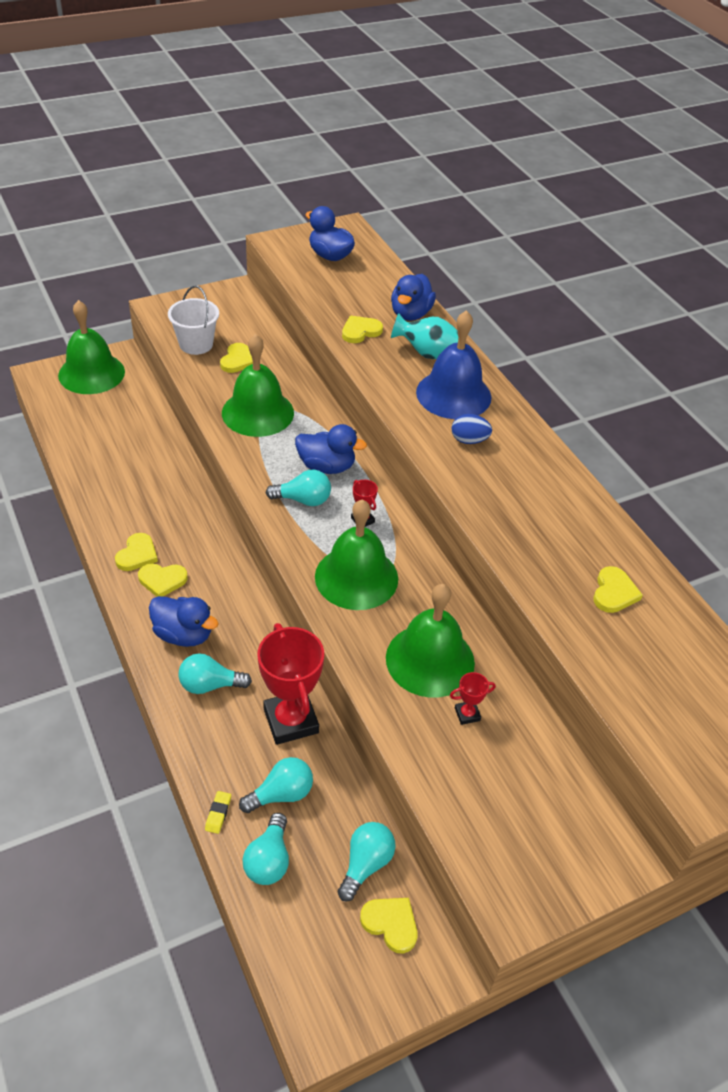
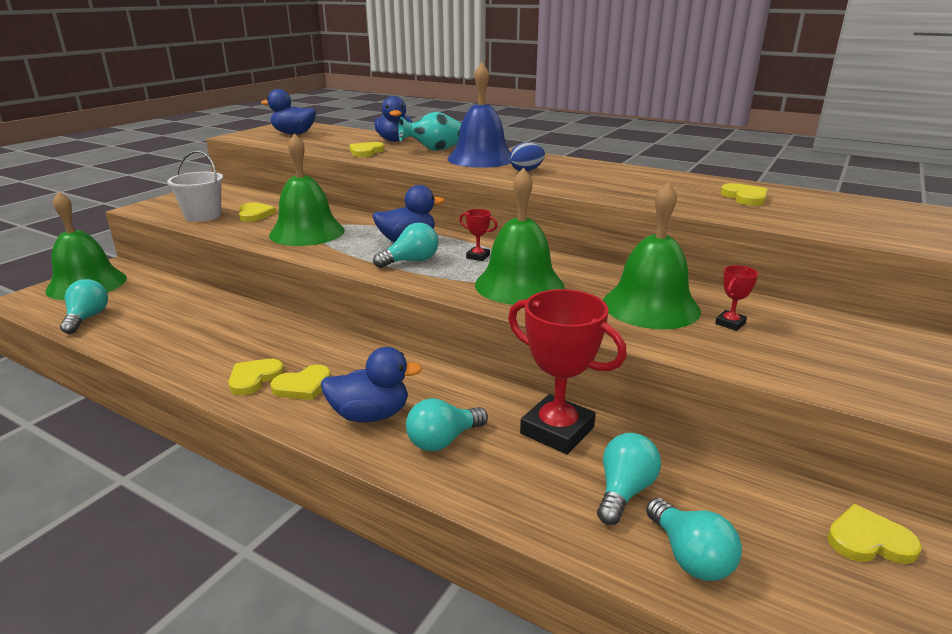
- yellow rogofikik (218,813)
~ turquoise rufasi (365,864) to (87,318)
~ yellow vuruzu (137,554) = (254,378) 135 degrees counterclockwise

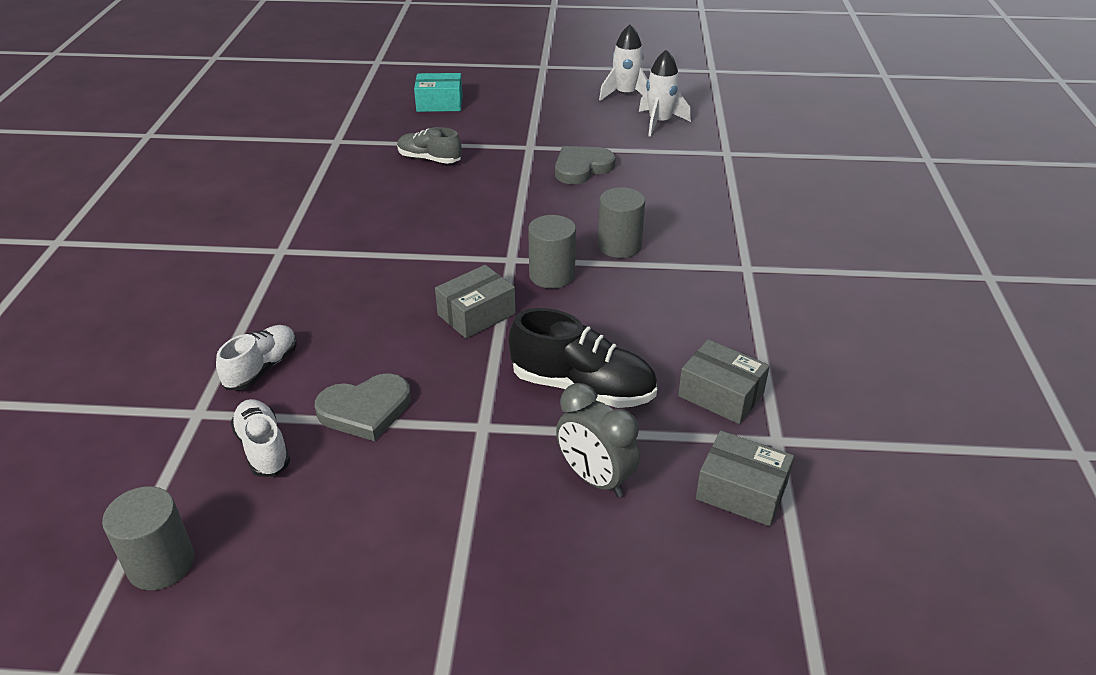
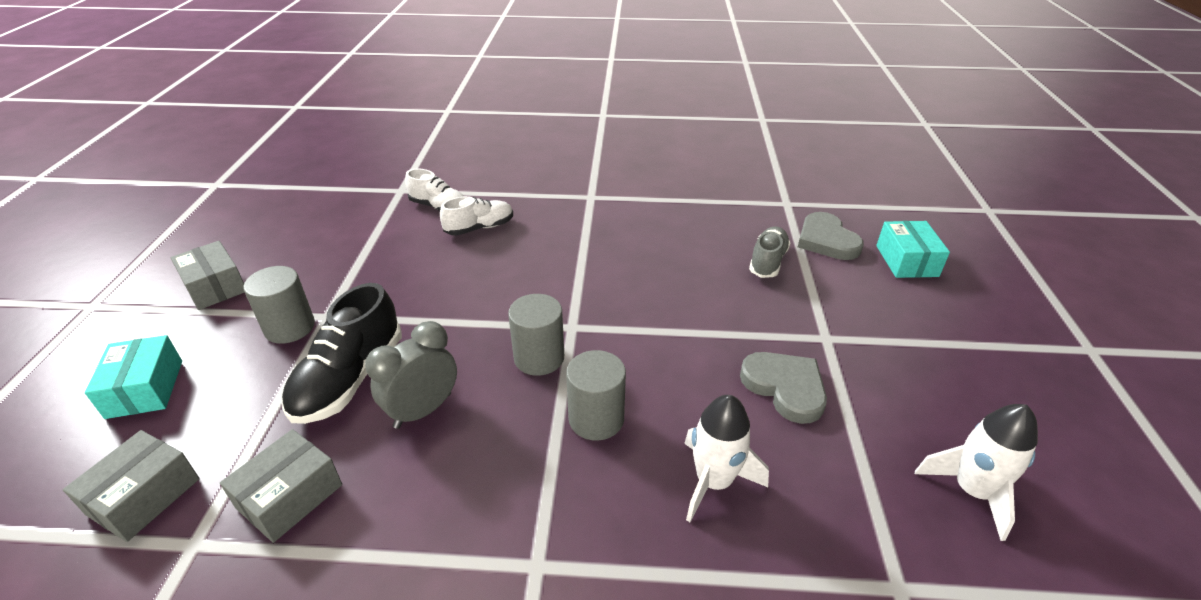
+ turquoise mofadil (145,389)
~ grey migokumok (161,563) to (290,327)
~ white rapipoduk (263,448) to (479,228)
~ grey vuruzu (365,410) to (826,240)
~ grey mofadil (476,314) to (215,287)
~ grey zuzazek (595,478) to (423,410)
~ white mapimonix (625,95) to (713,481)

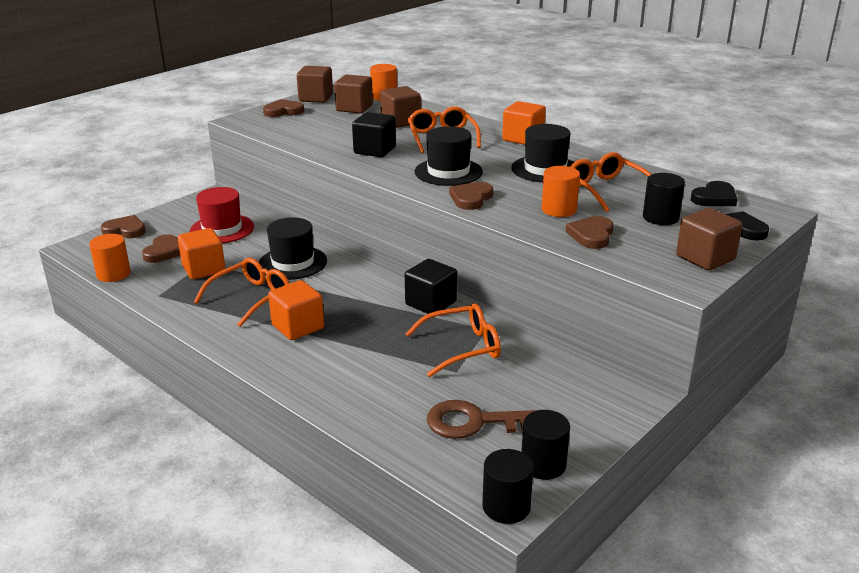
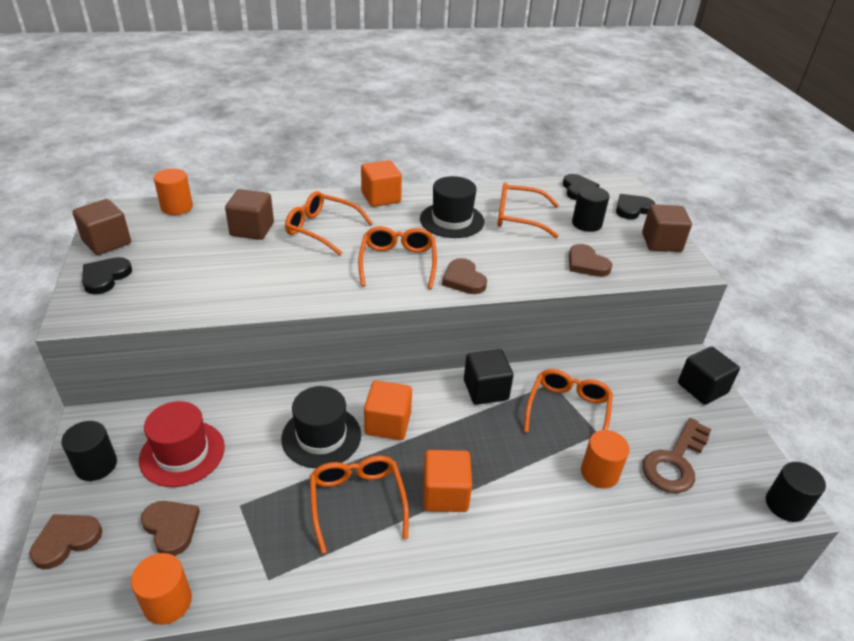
- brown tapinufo (354,108)
~ orange tapinufo (204,269) to (388,423)
~ black tapinufo (375,150) to (702,388)
~ black migokumok (543,464) to (96,465)
~ orange migokumok (559,209) to (599,473)
~ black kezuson (448,172) to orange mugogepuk (398,263)
~ brown vuruzu (283,111) to black vuruzu (105,277)

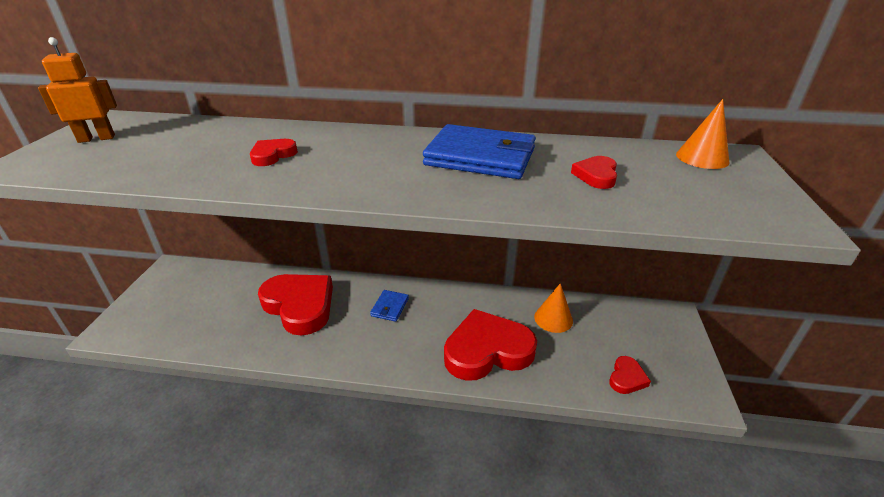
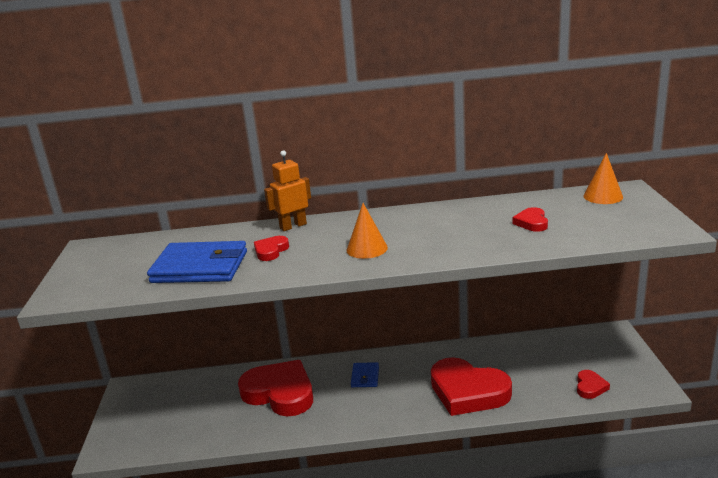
~ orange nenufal (96,138) to (293,226)
~ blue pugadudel (480,157) to (200,267)
~ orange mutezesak (553,318) to (367,248)
~ red vuruzu (487,350) = (468,392) 120 degrees counterclockwise

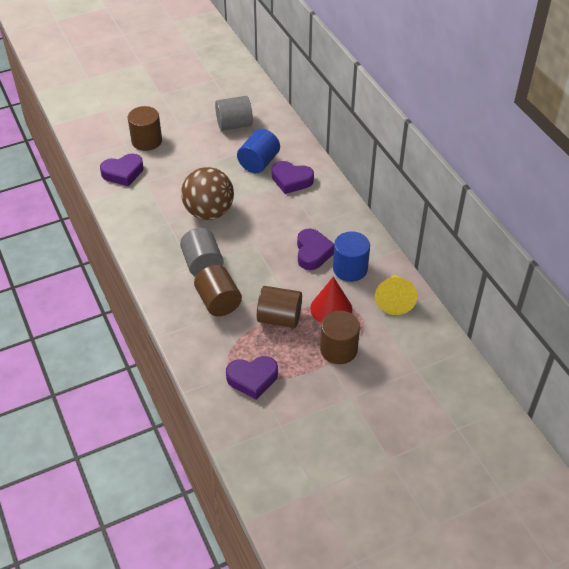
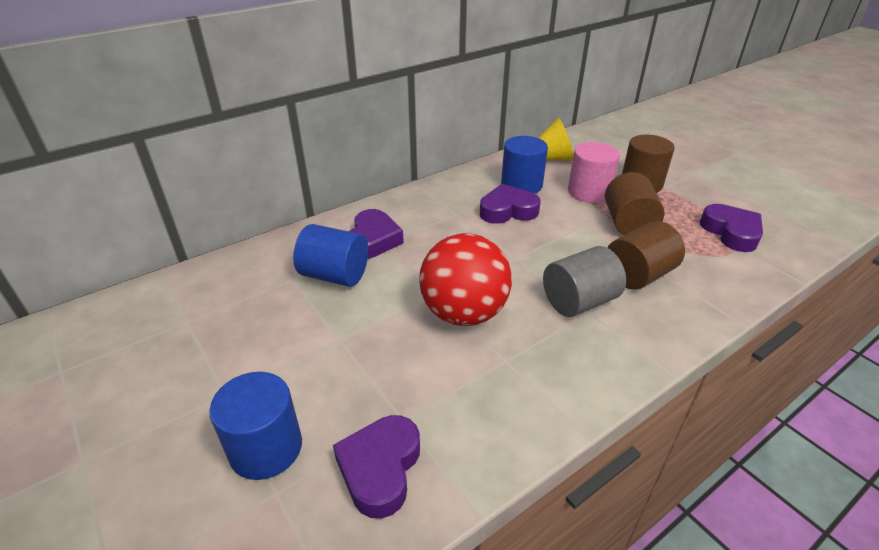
- grey migokumok (234,125)
~ red mutezesak (331,308) to pink migokumok (589,192)
~ brown migokumok (146,141) to blue migokumok (266,448)
~ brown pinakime (209,212) to red pinakime (464,313)
~ purple vuruzu (123,173) = (380,469) 135 degrees counterclockwise

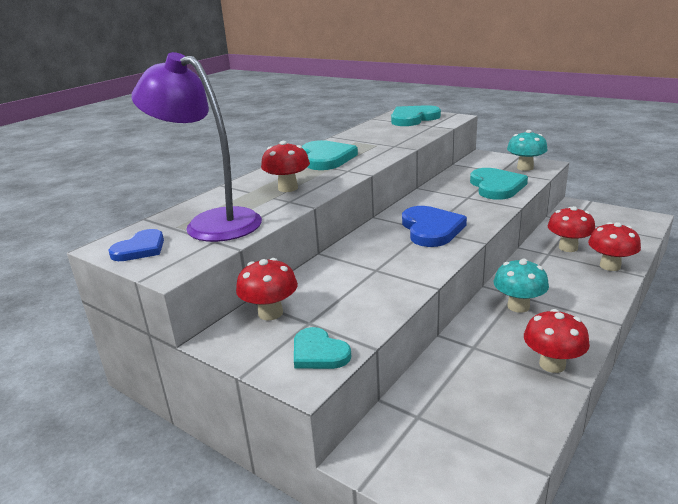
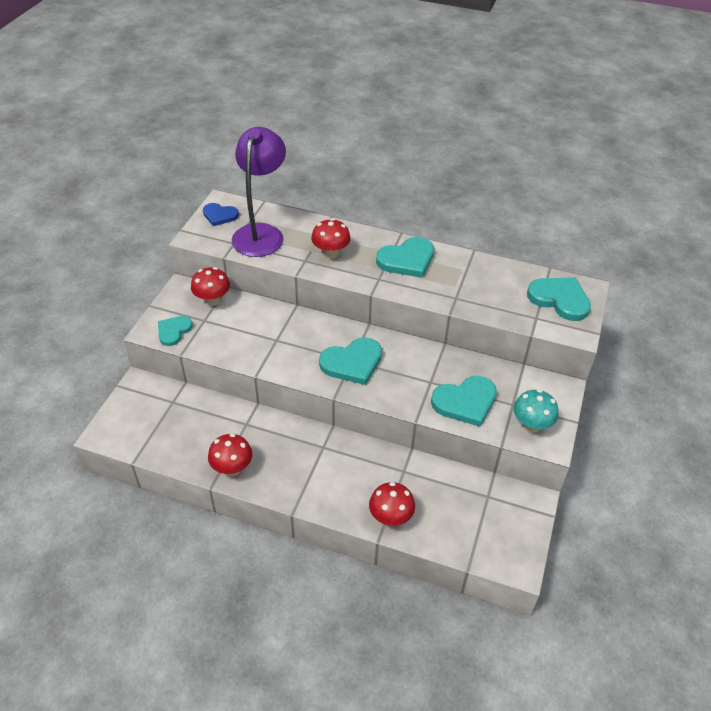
- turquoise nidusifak (518,306)
- red nidusifak (568,248)
~ blue vuruzu (431,229) to turquoise vuruzu (352,363)

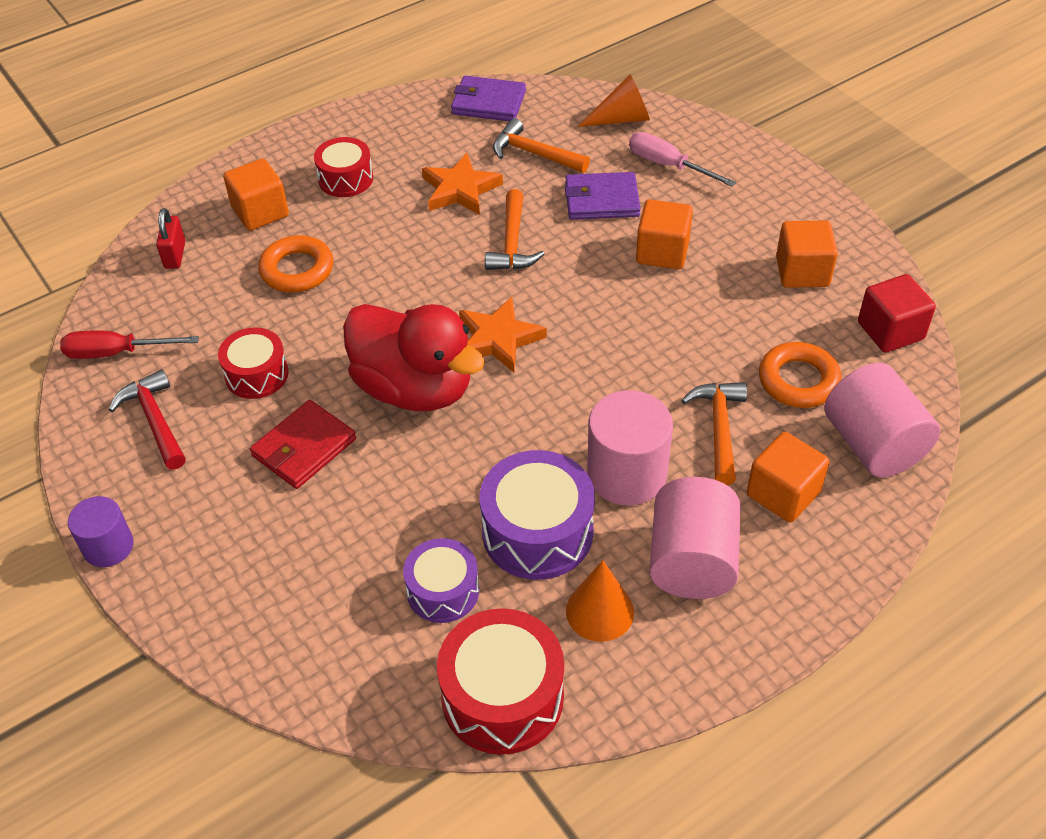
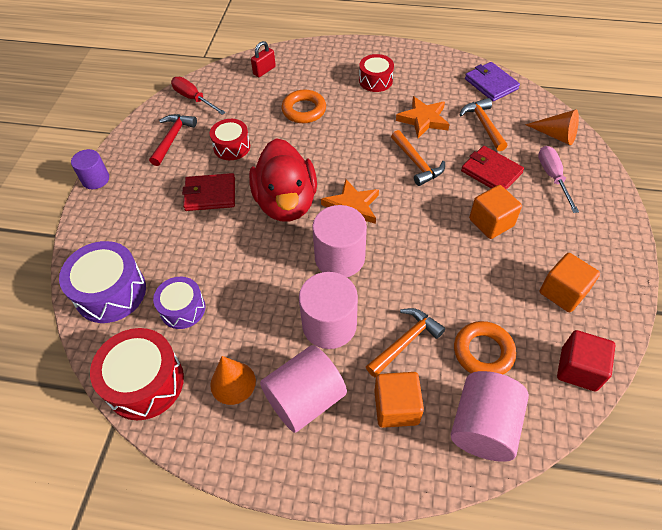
- orange tapinufo (260,212)
+ pink migokumok (339,258)
~ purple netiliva (537,532) to (110,292)
~ purple pugadudel (602,200) to red pugadudel (491,172)
~ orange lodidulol (512,243) = (417,163) 75 degrees counterclockwise

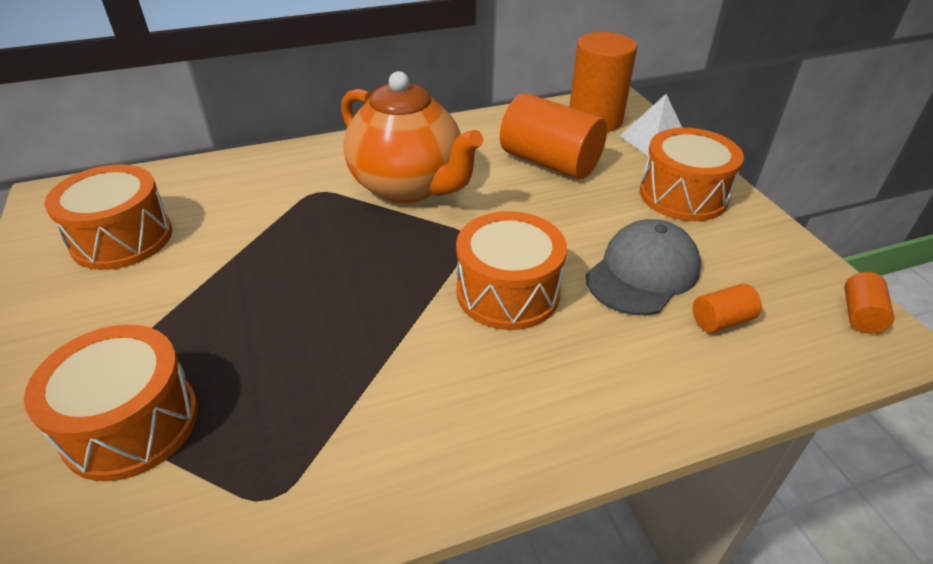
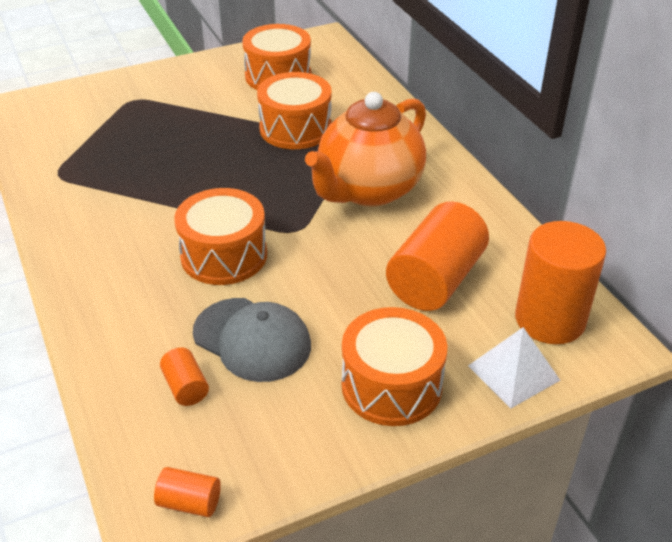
~ orange netiliva (131,423) to (295,128)

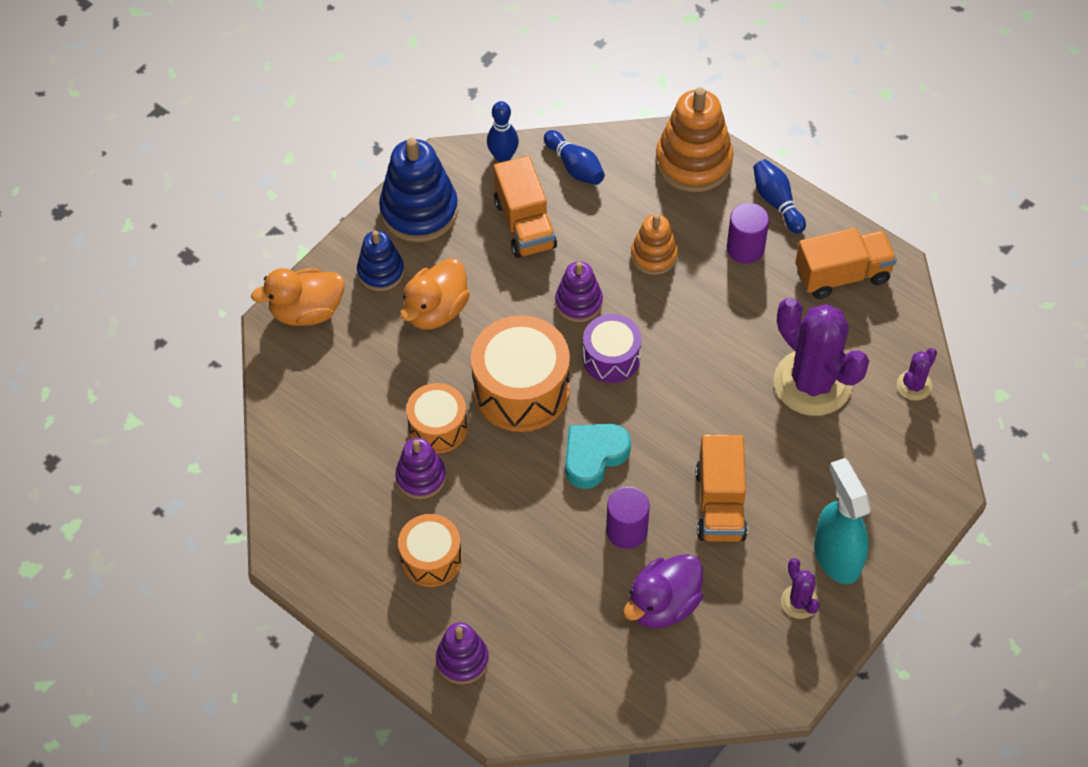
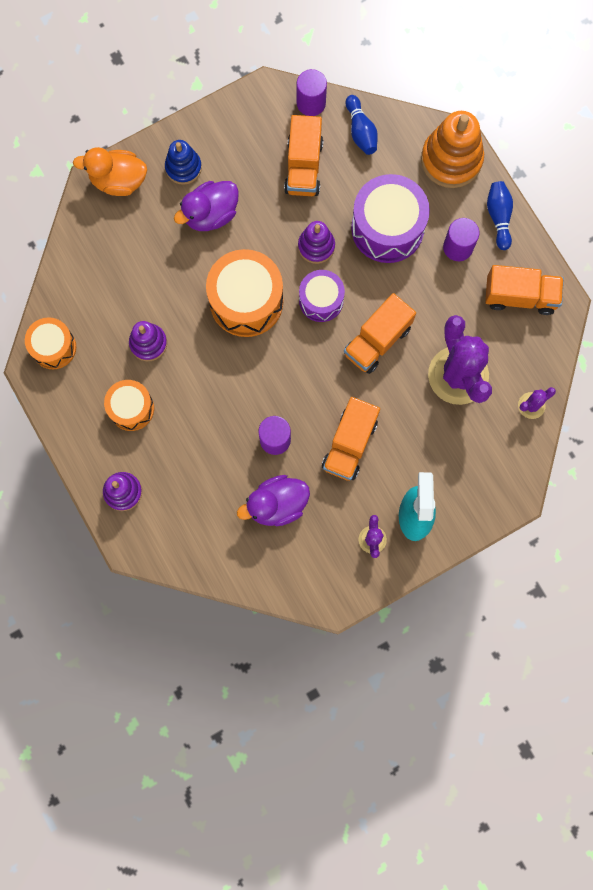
- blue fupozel (419,211)
- turquoise vuruzu (594,456)
+ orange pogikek (377,341)
~ orange netiliva (438,427) to (53,347)
~ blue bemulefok (503,156) to purple migokumok (311,103)
~ orange fupozel (654,255) to purple netiliva (387,228)
~ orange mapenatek (436,310) to purple mapenatek (211,214)

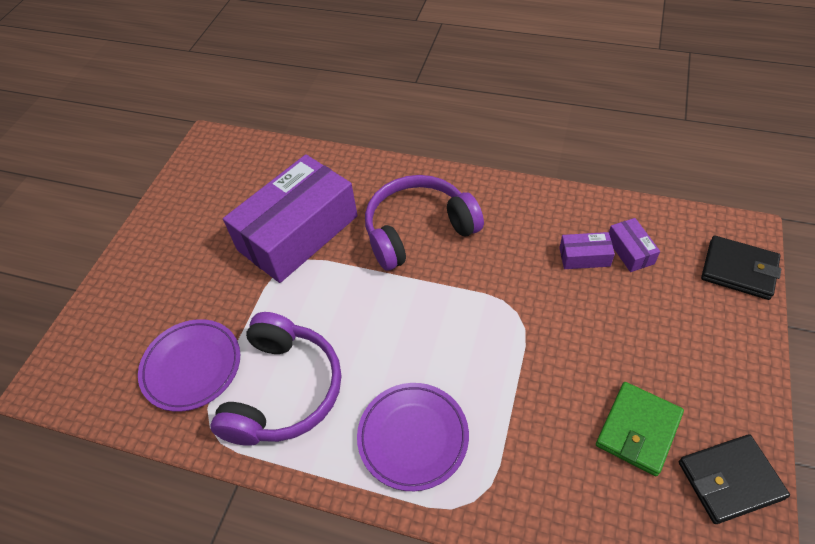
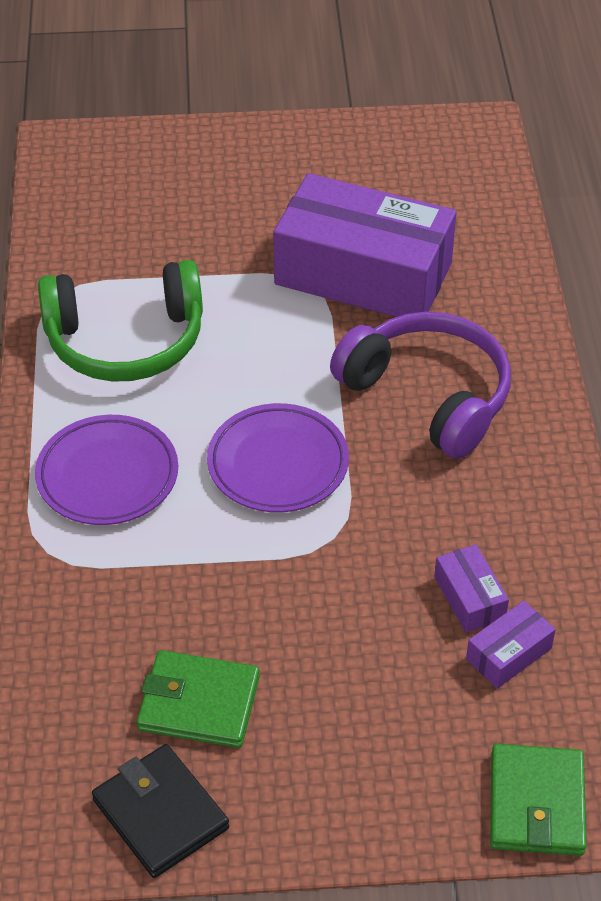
~ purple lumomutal (192,367) to (278,464)
~ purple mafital (283,390) to green mafital (125,340)
~ black pugadudel (738,270) to green pugadudel (536,803)

